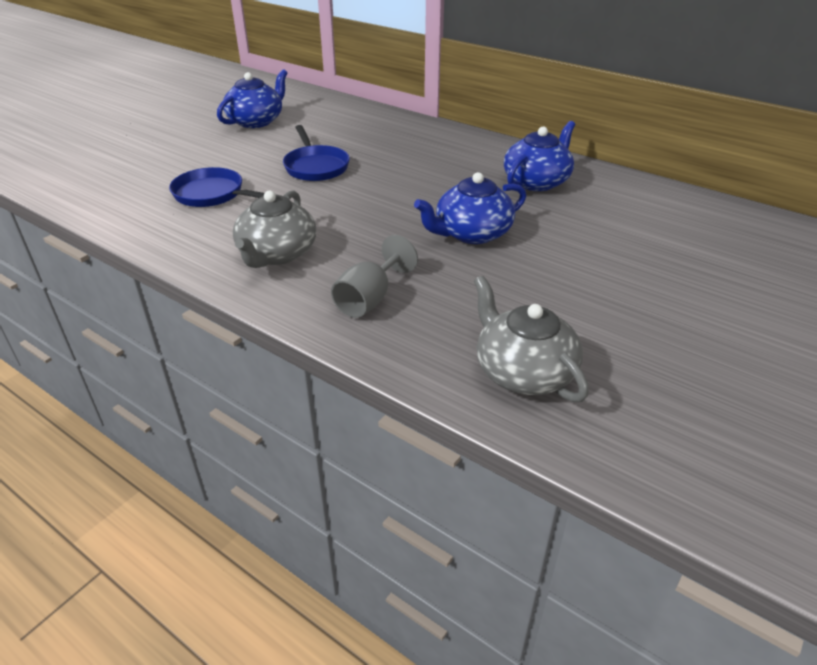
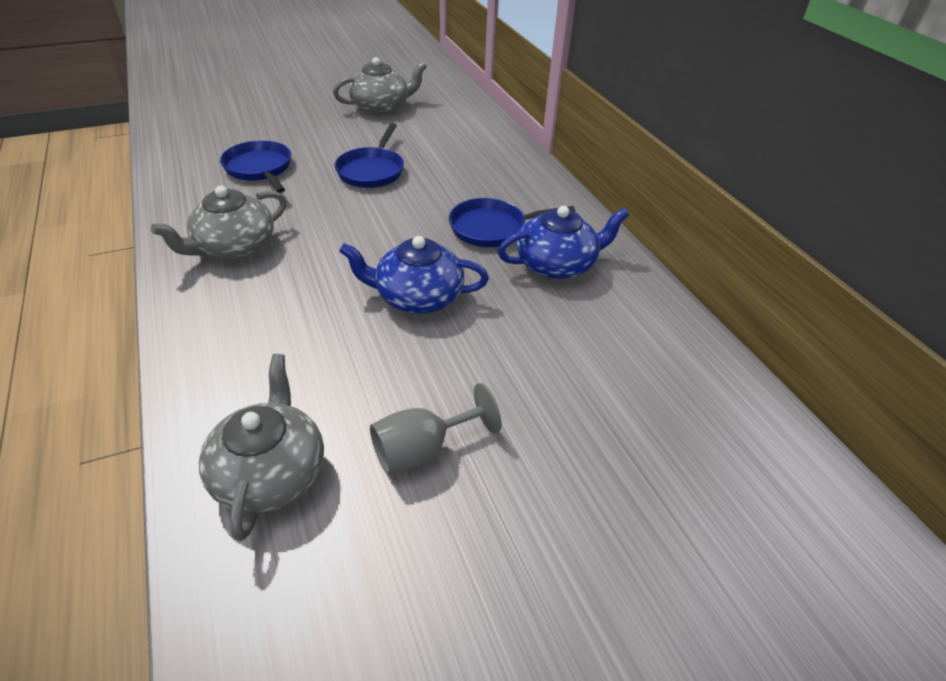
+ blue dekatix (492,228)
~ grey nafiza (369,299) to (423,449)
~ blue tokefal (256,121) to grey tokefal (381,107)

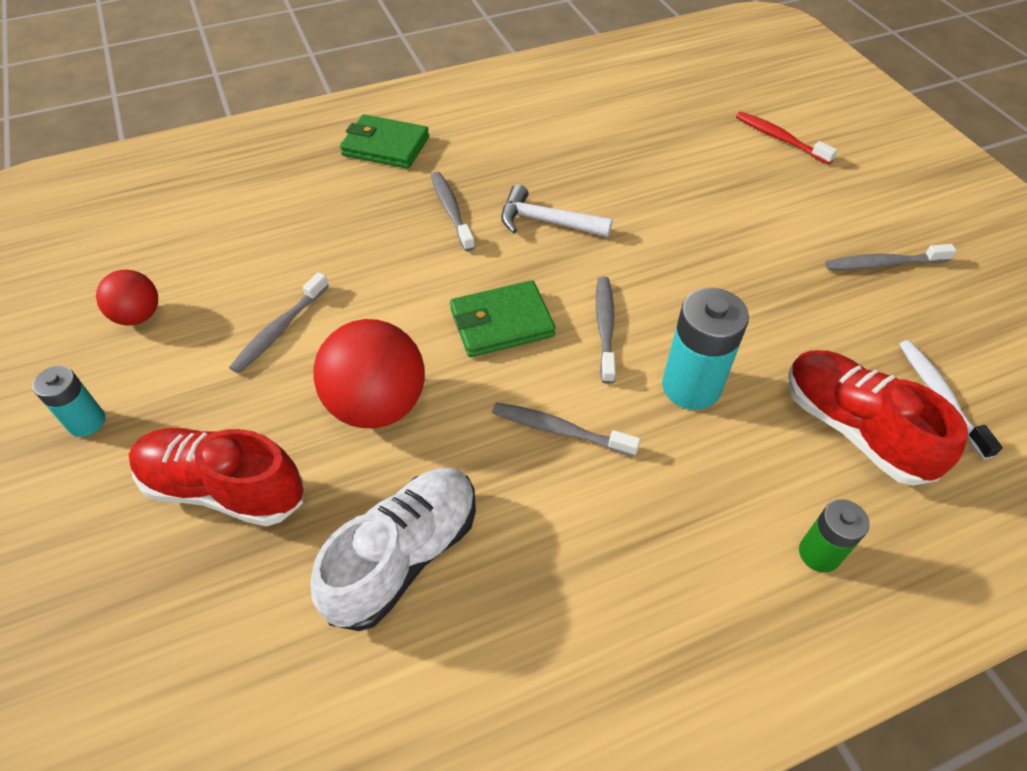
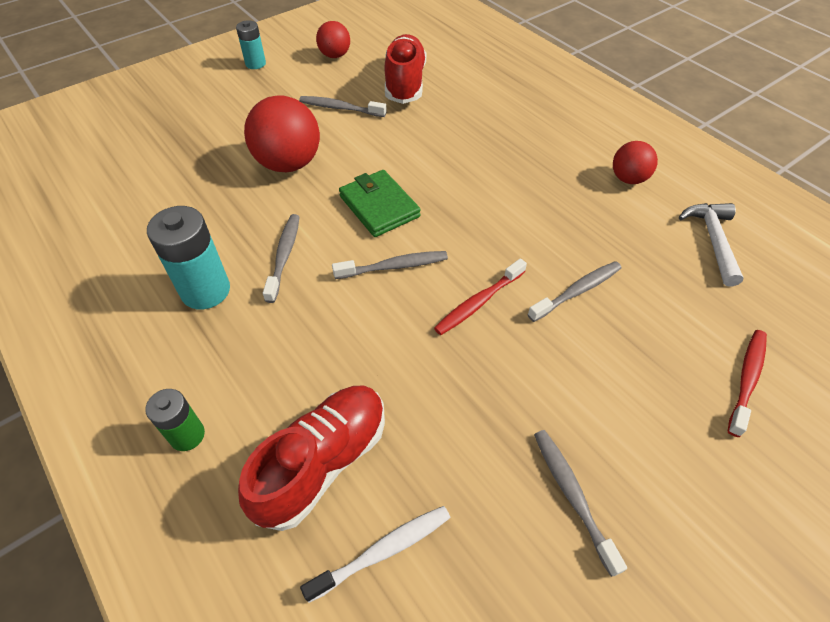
- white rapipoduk (404,556)
- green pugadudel (385,146)
+ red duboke (478,302)
+ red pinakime (628,179)
~ red rapipoduk (224,488) to (405,83)
~ grey duboke (451,210) to (577,291)
~ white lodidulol (546,222) to (712,240)
~ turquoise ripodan (691,386) to (205,290)

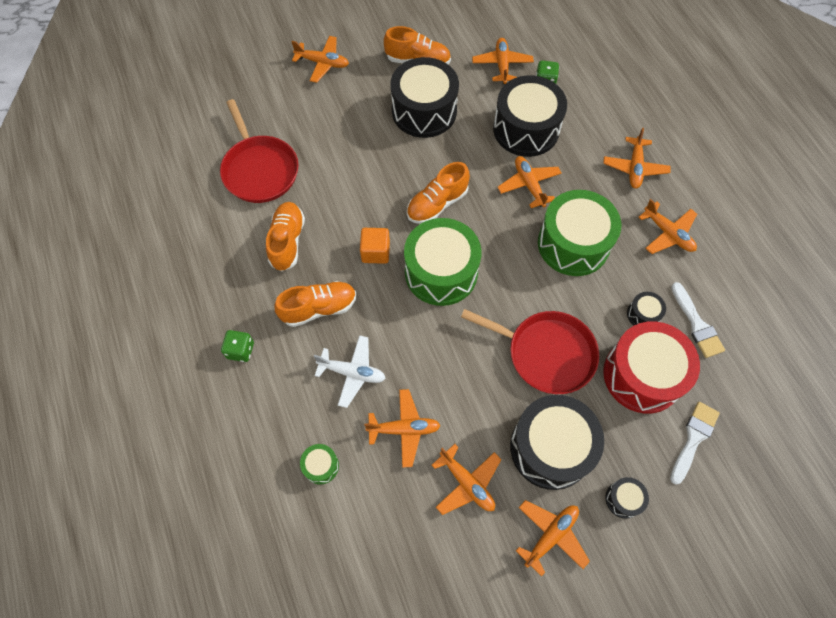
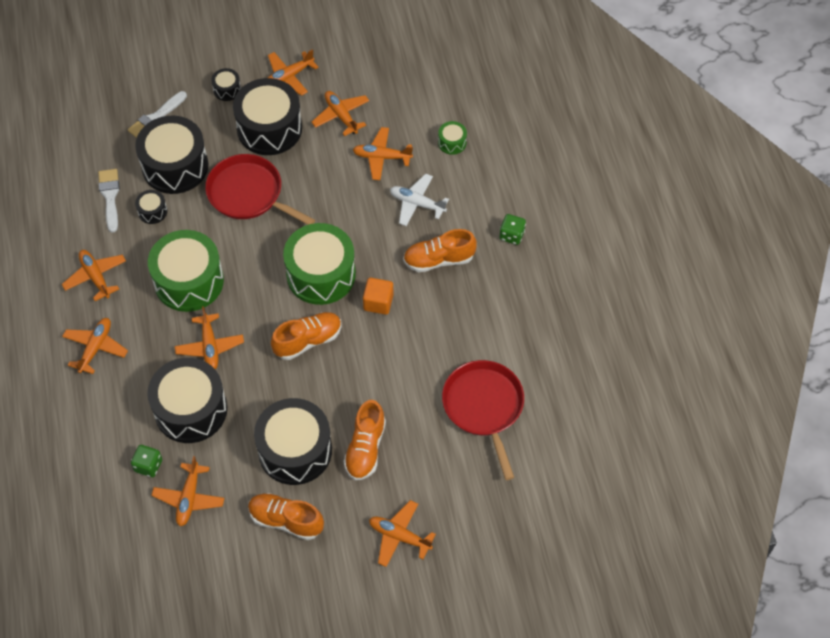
~ orange rapipoduk (287,241) to (365,448)
~ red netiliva (642,375) to black netiliva (175,166)

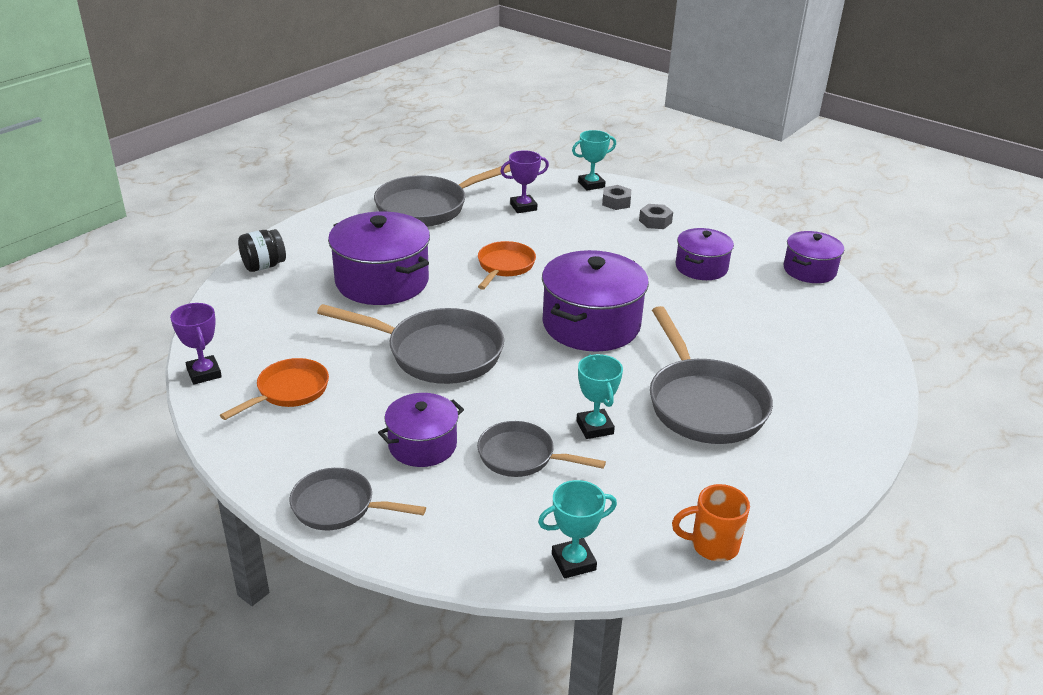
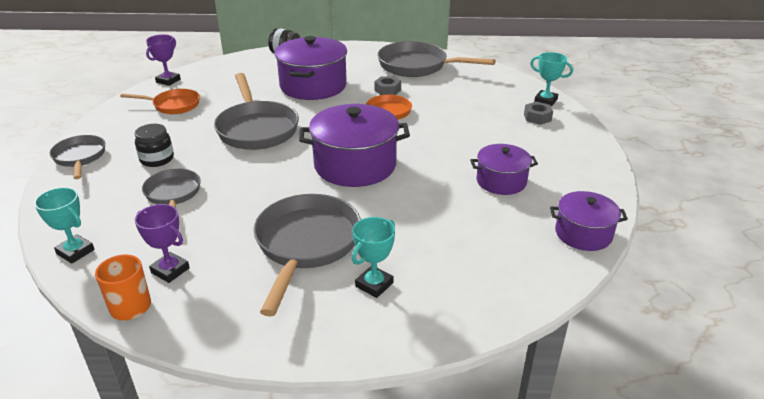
~ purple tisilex (523,207) to (170,270)
~ turquoise tisilex (594,427) to (374,284)
~ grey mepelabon (655,221) to (387,90)
~ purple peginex (422,445) to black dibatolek (157,159)
~ grey dekatix (703,404) = (306,244) 150 degrees clockwise

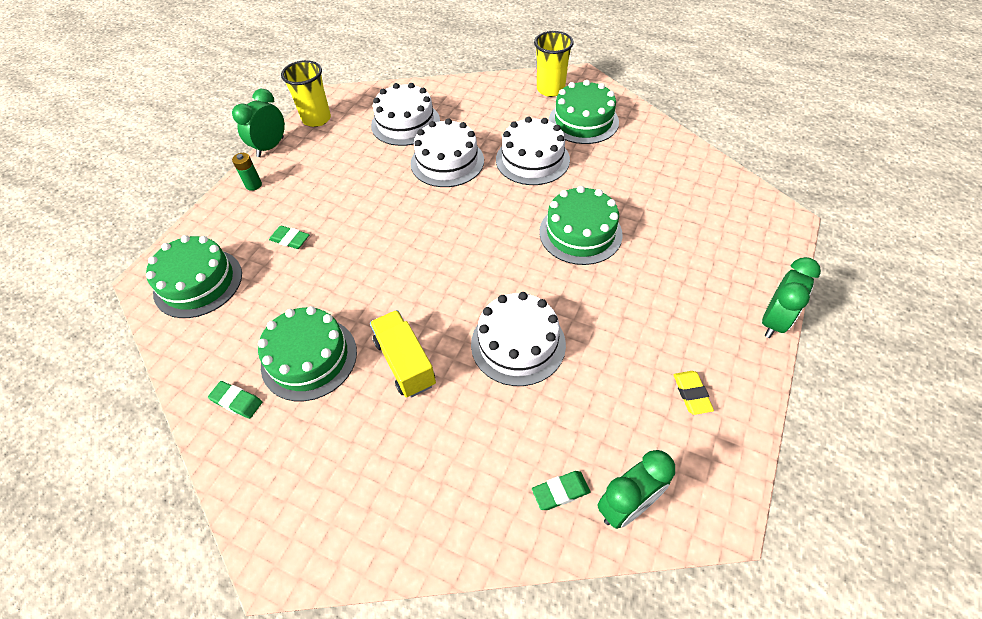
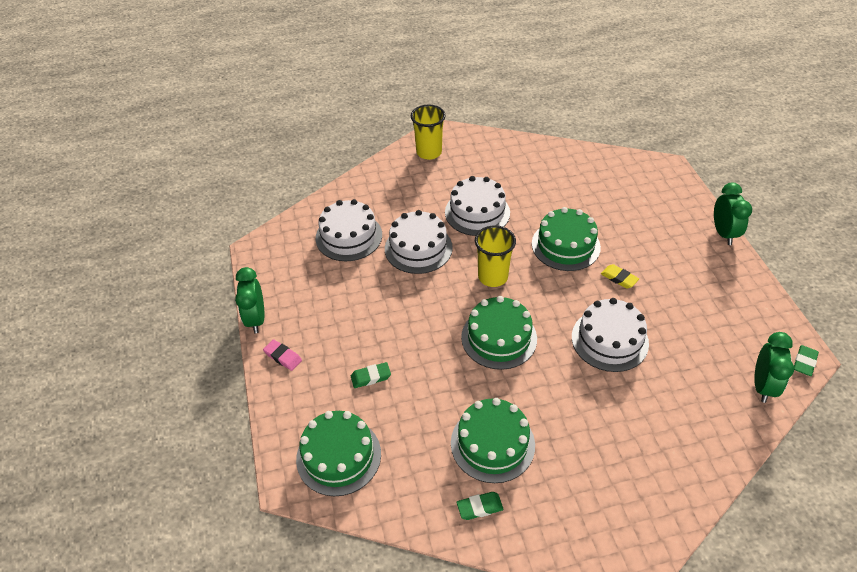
- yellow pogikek (405,363)
~ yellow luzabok (316,119) to (492,277)
~ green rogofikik (560,492) to (804,362)
~ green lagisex (583,121) to (499,338)
~ yellow rogofikik (691,394) to (619,278)
~ green ripodan (253,185) to pink rogofikik (283,357)

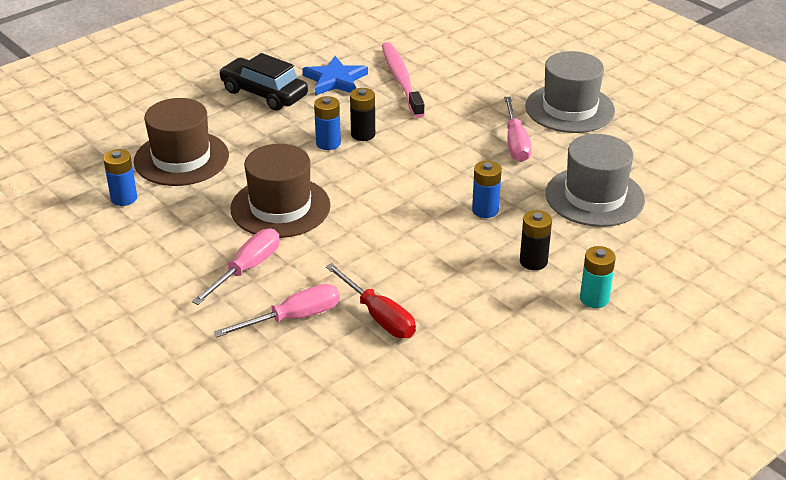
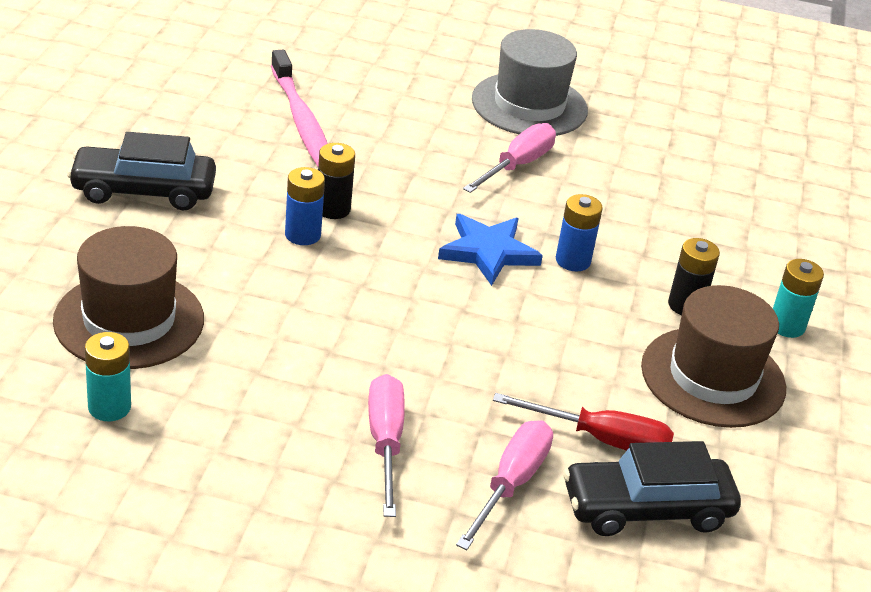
- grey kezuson (594,197)
+ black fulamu (646,508)
~ brown kezuson (280,207) to (713,377)
~ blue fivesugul (335,80) to (488,252)
~ blue ripodan (124,198) to turquoise ripodan (109,407)
~ pink duboke (401,80) = (302,121) 150 degrees counterclockwise
~ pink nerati (515,143) = (517,165) 105 degrees counterclockwise

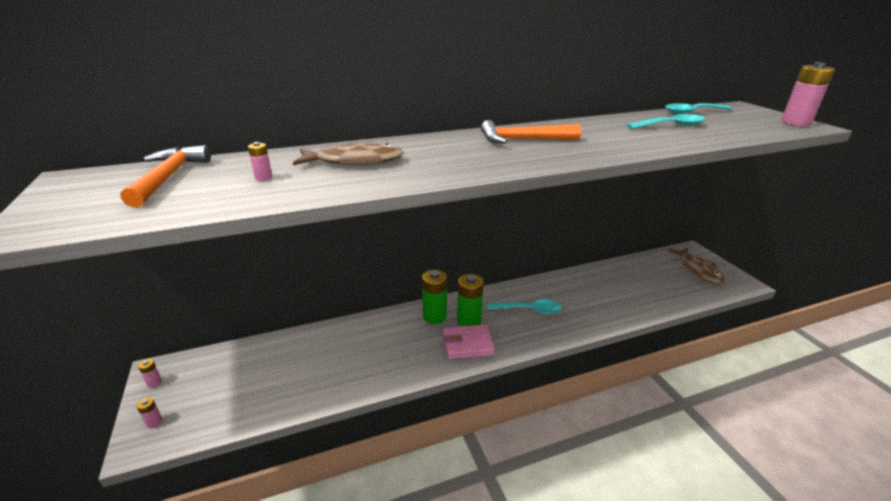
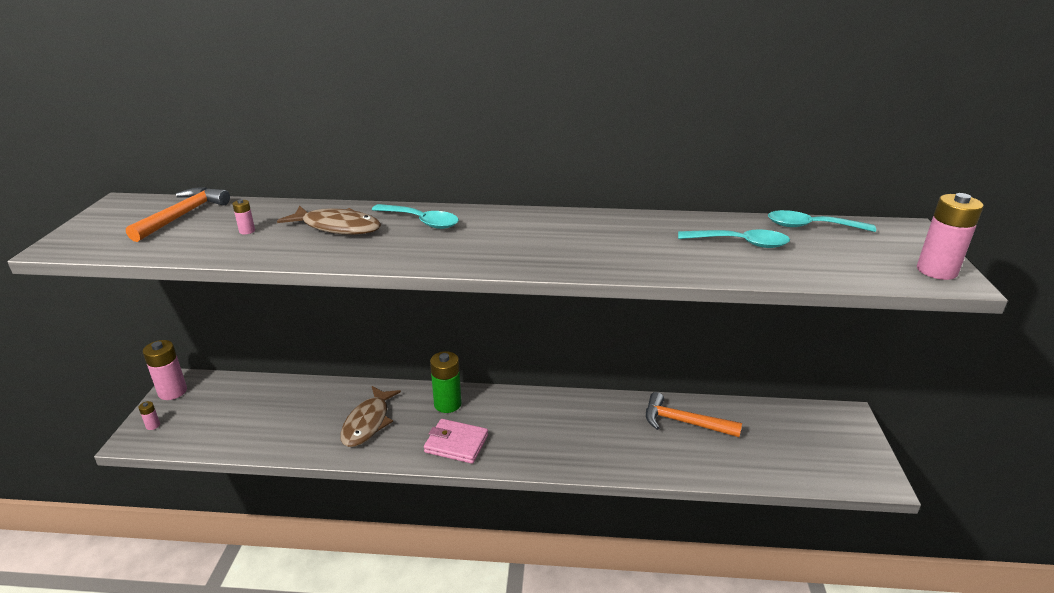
- green ripodan (469,321)
~ orange lodidulol (523,140) to (684,422)
~ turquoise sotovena (529,310) to (421,221)
~ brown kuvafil (698,269) to (368,423)
~ pink ripodan (154,382) = (172,392) x2.19

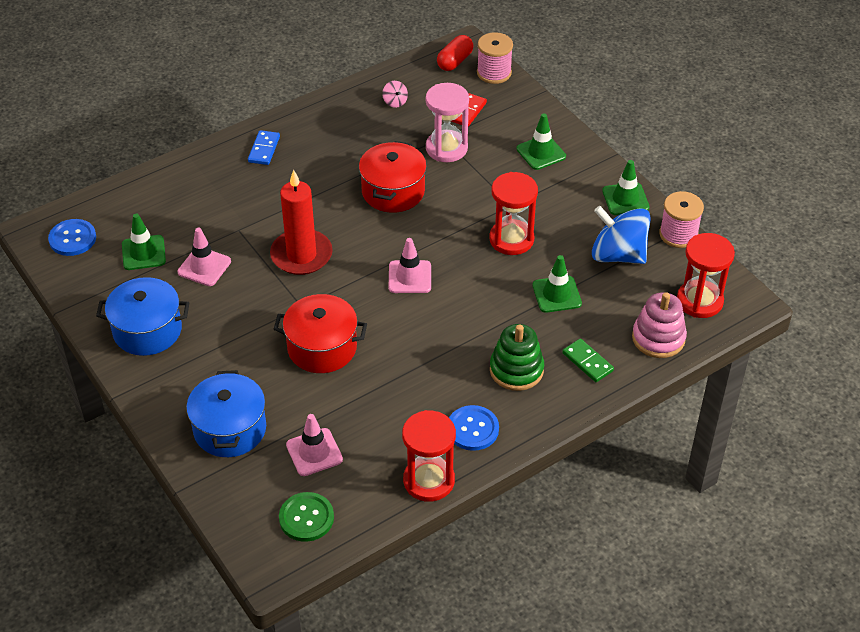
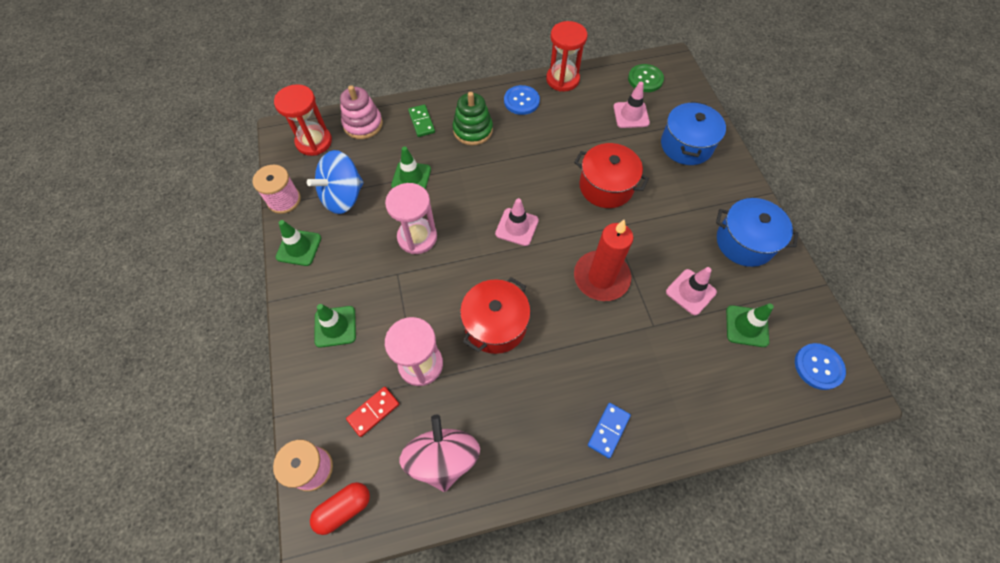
~ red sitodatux (511,239) to pink sitodatux (417,237)
~ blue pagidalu (618,255) = (343,196) 90 degrees clockwise
~ pink pagidalu (395,102) = (443,458) x2.42

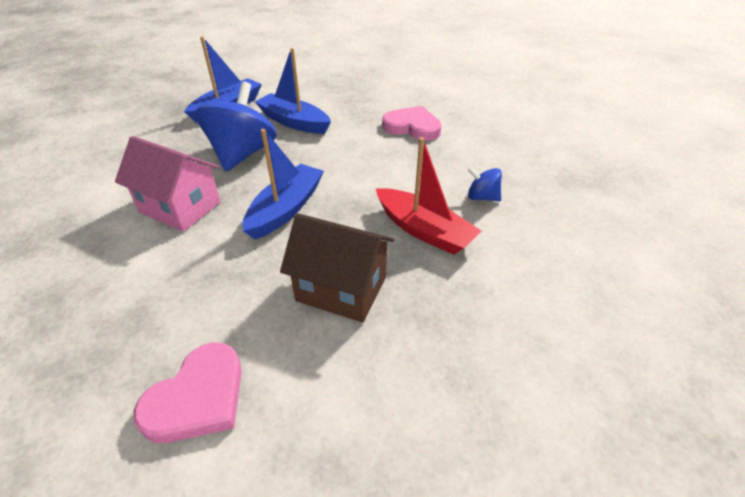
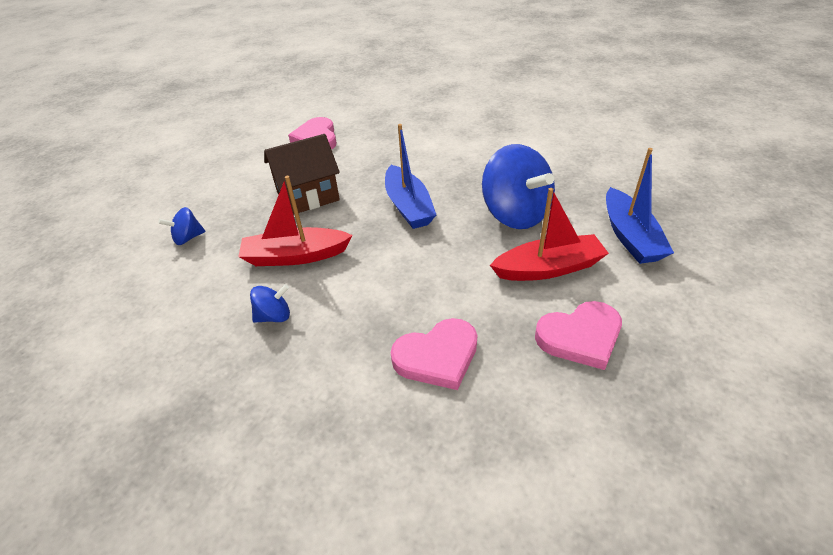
- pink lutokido (180,207)
+ blue pagidalu (188,238)
+ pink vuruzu (580,337)
~ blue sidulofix (294,122) to red sidulofix (548,268)

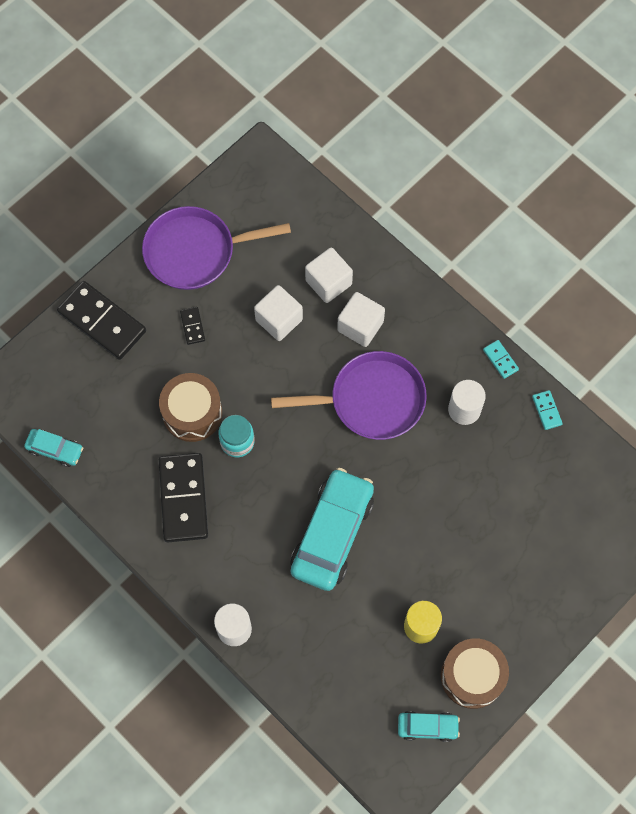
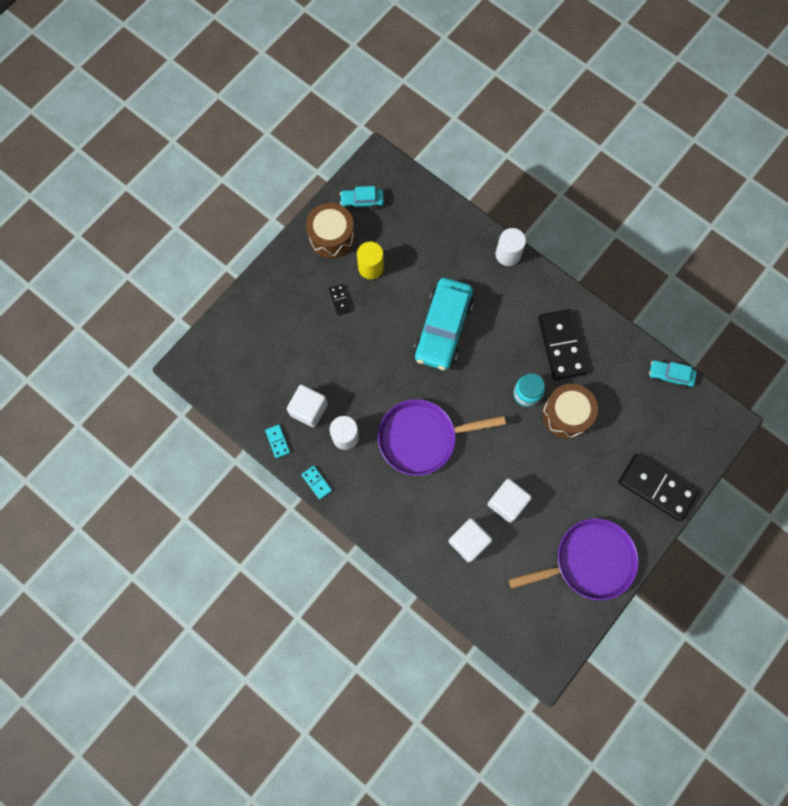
~ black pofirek (192,326) to (340,300)
~ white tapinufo (360,326) to (309,409)

